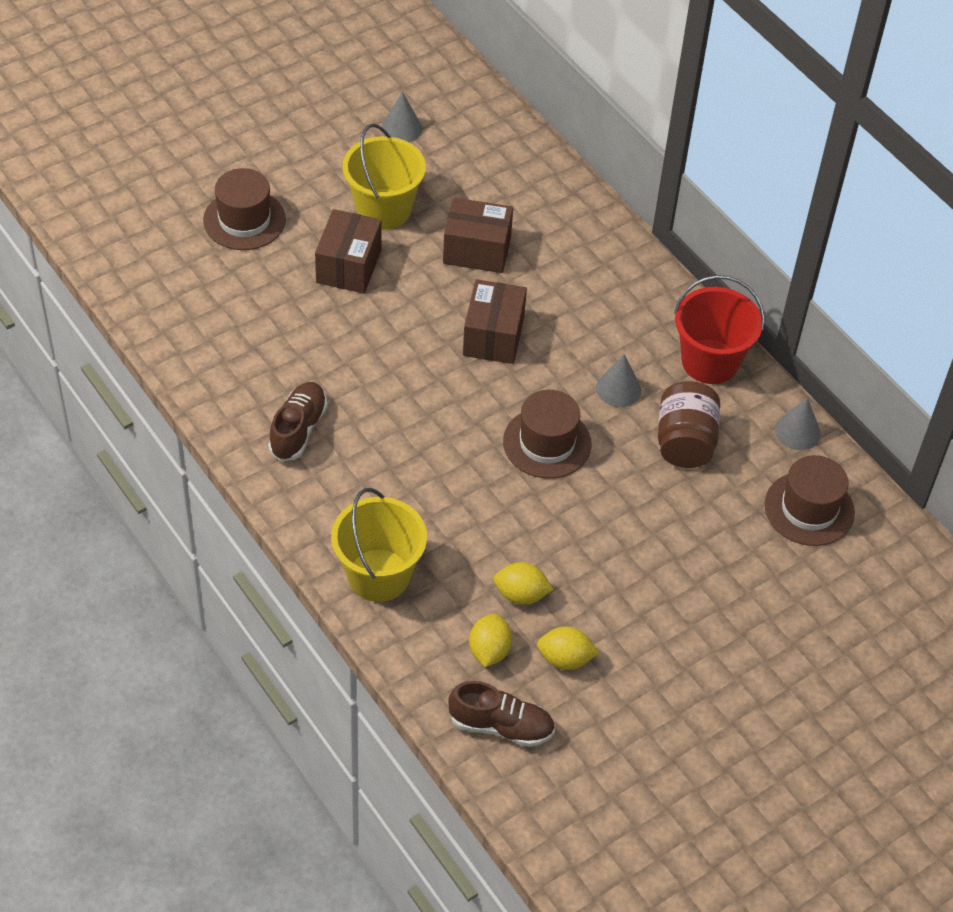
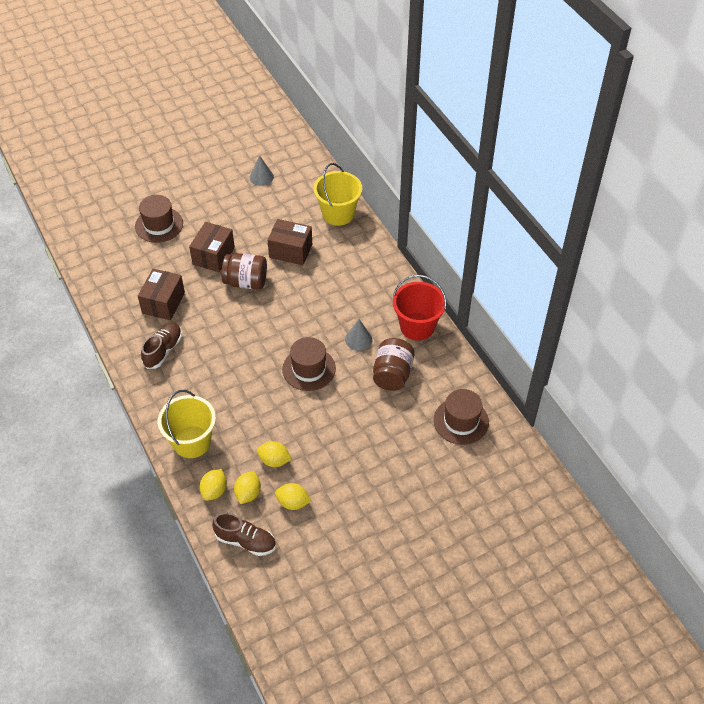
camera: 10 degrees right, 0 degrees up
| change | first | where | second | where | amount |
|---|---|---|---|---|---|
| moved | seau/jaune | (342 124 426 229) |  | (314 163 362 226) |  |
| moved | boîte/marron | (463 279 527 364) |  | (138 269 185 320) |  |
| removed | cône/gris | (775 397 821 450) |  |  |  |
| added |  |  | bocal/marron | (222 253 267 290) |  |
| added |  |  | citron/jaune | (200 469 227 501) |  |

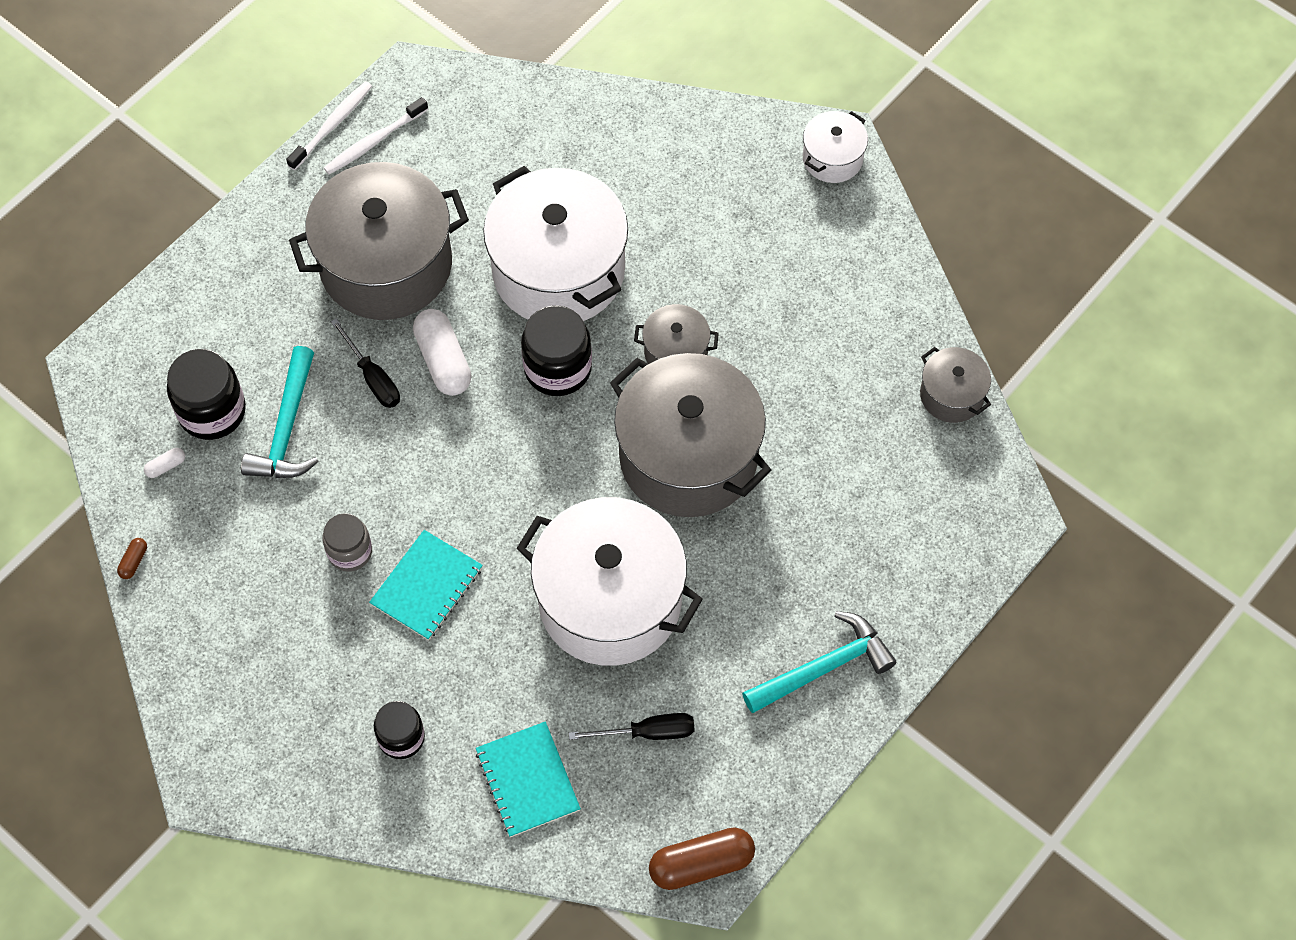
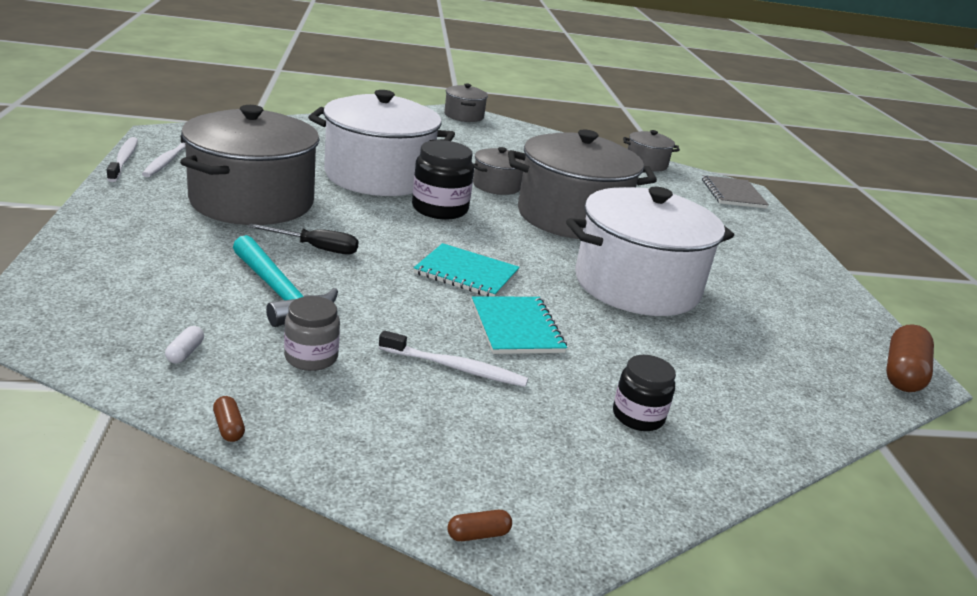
camera: 50 degrees left, 35 degrees down
| change | first | where | second | where | amount |
|---|---|---|---|---|---|
| recoloured | marmite/blanc | (803 111 868 183) | marmite/gris | (444 84 488 122) |  |
| removed | gélule/blanc | (413 309 471 396) |  |  |  |
| removed | bocal/noir | (167 349 246 440) |  |  |  |
| moved | bocal/gris | (322 513 372 571) |  | (284 296 340 371) |  |
| removed | marteau/turquoise | (742 611 896 713) |  |  |  |
| removed | tournevis/noir | (569 713 694 740) |  |  |  |
| moved | carnet/turquoise | (476 721 581 837) |  | (414 243 520 297) |  |
| added |  |  | carnet/gris | (702 175 769 209) |  |
| added |  |  | brosse à dents/blanc | (379 330 528 387) |  |
| added |  |  | gélule/marron | (447 510 512 541) |  |

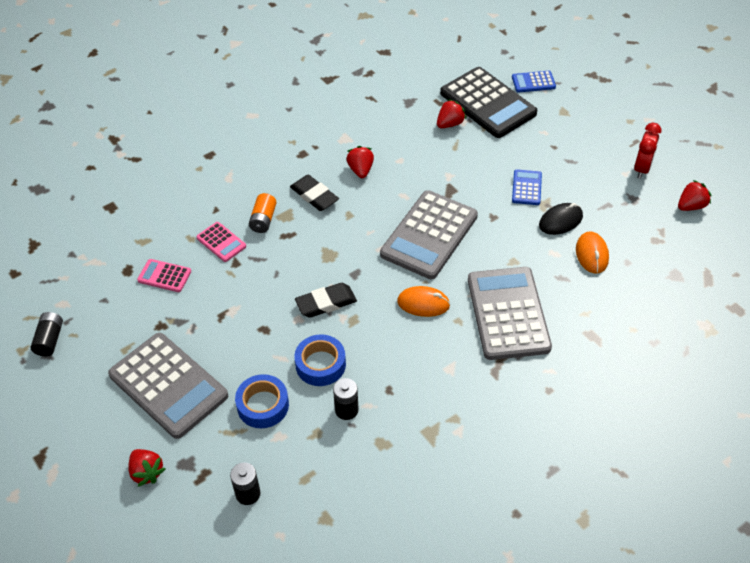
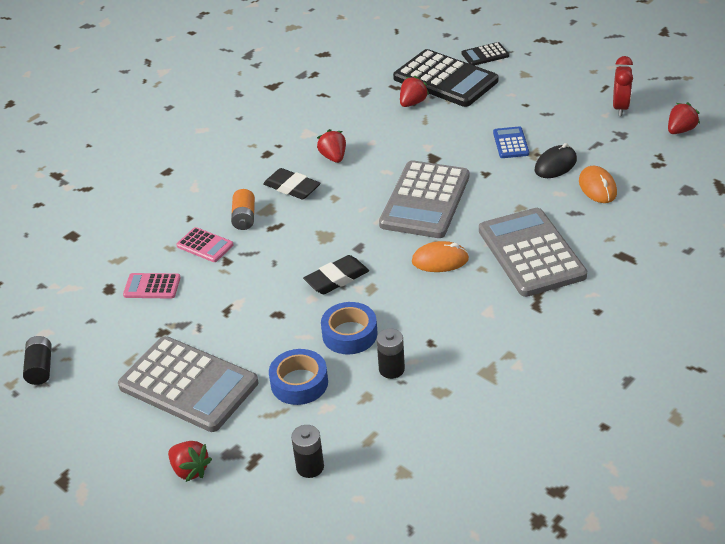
camera: 10 degrees left, 10 degrees down
| change | first | where | second | where | amount |
|---|---|---|---|---|---|
| recoloured | calculatrice/bleu | (512 71 556 93) | calculatrice/noir | (462 42 509 66) |  |

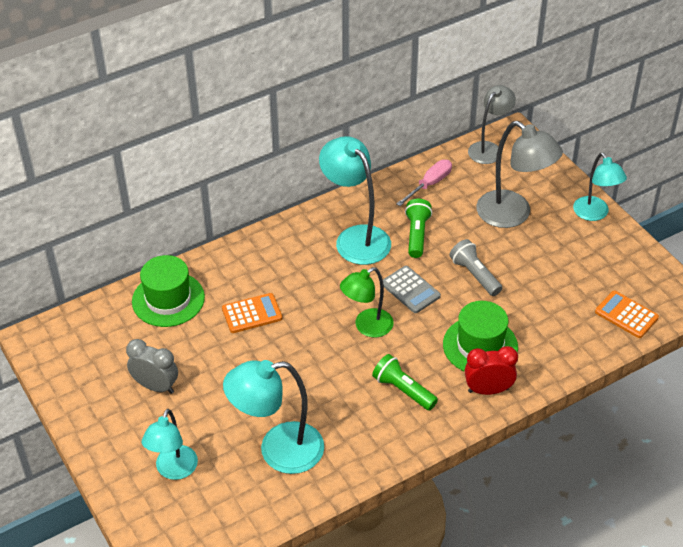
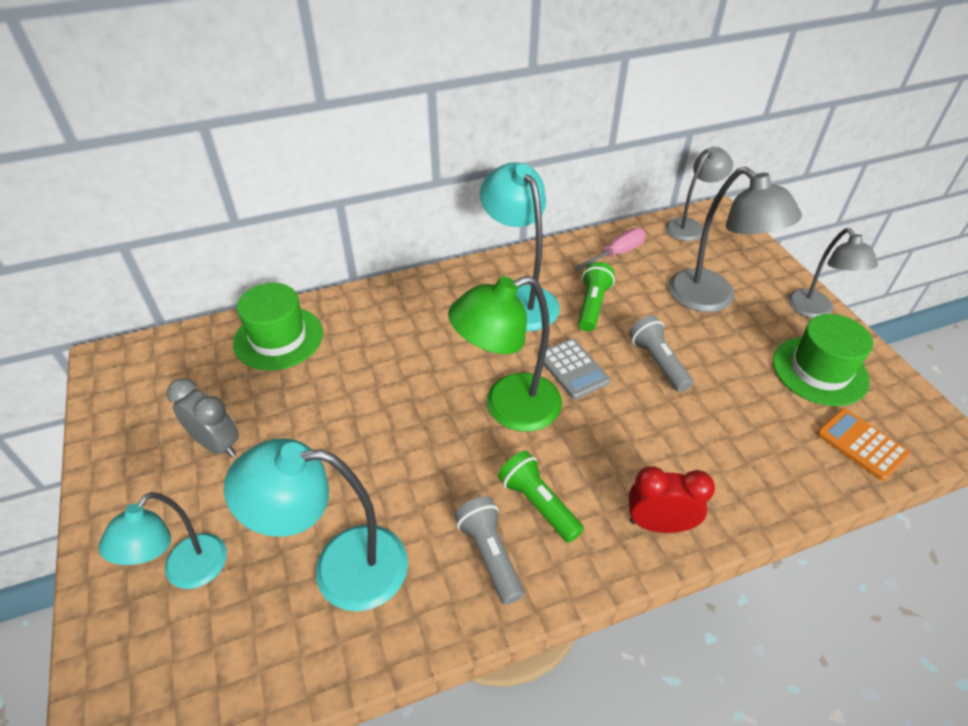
camera: 10 degrees right, 0 degrees up
| change | first | where | second | where | amount |
|---|---|---|---|---|---|
| recoloured | lampe/turquoise | (573 153 627 221) | lampe/gris | (788 228 878 318) |  |
| resized | lampe/vert | (340 267 393 337) |  | (448 275 562 432) | x1.53 |
| removed | calculatrice/orange | (222 293 282 333) |  |  |  |
| moved | chapeau/vert | (443 301 518 372) |  | (773 314 873 406) |  |
| added |  |  | lampe de poche/gris | (454 496 524 605) |  |

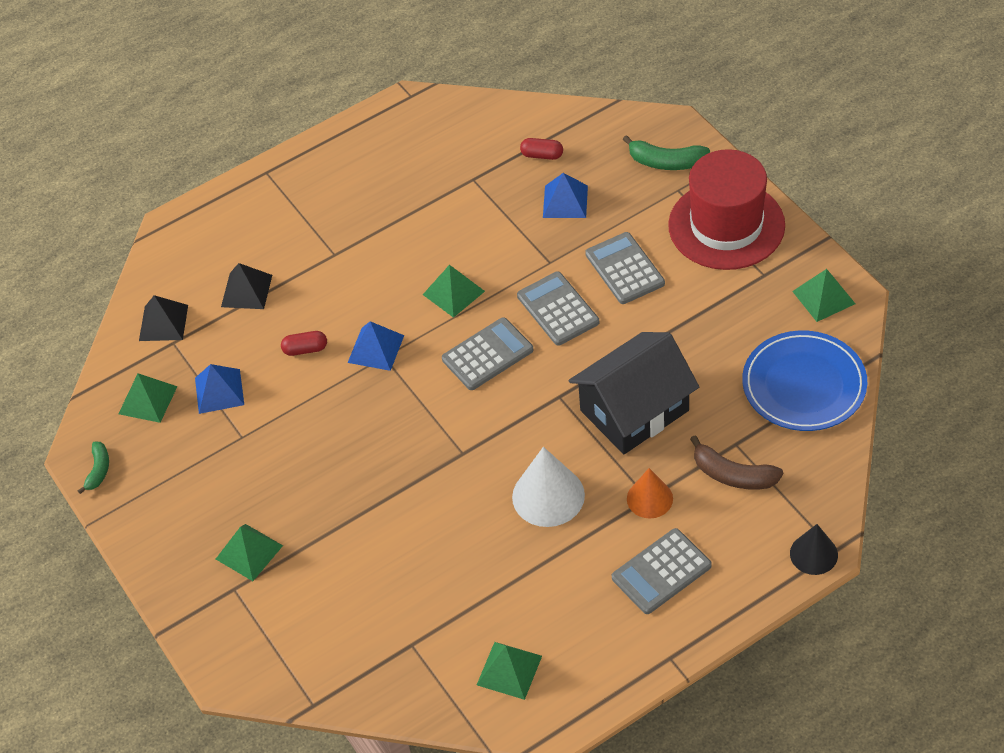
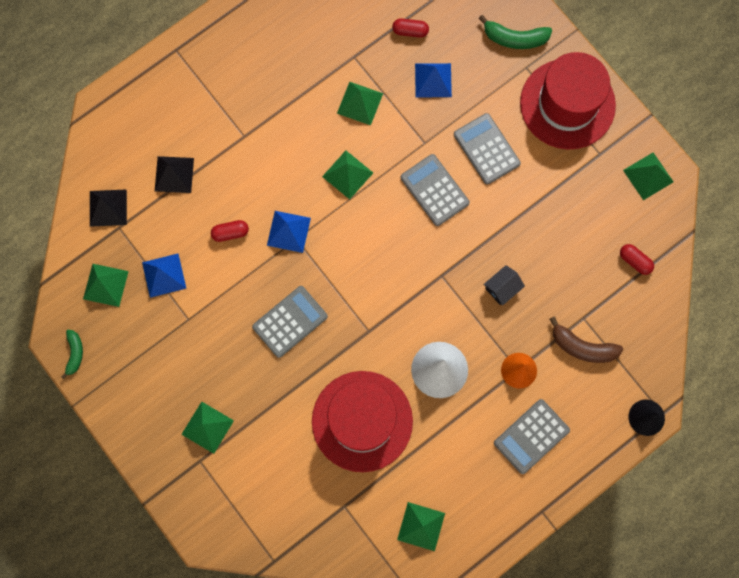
camera: 10 degrees left, 25 degrees up
| change | first | where | second | where | amount |
|---|---|---|---|---|---|
| moved | calculatrice/gris | (442 317 534 390) |  | (252 286 328 358) |  |
| replaced | assiette/bleu | (742 330 867 431) | gélule/rouge | (620 244 654 275) |  |
| resized | maison/noir | (569 332 699 454) |  | (483 265 525 306) | x0.40 |
| added |  |  | pyramide/vert | (337 82 383 125) |  |
| added |  |  | chapeau/rouge | (312 371 413 472) |  |

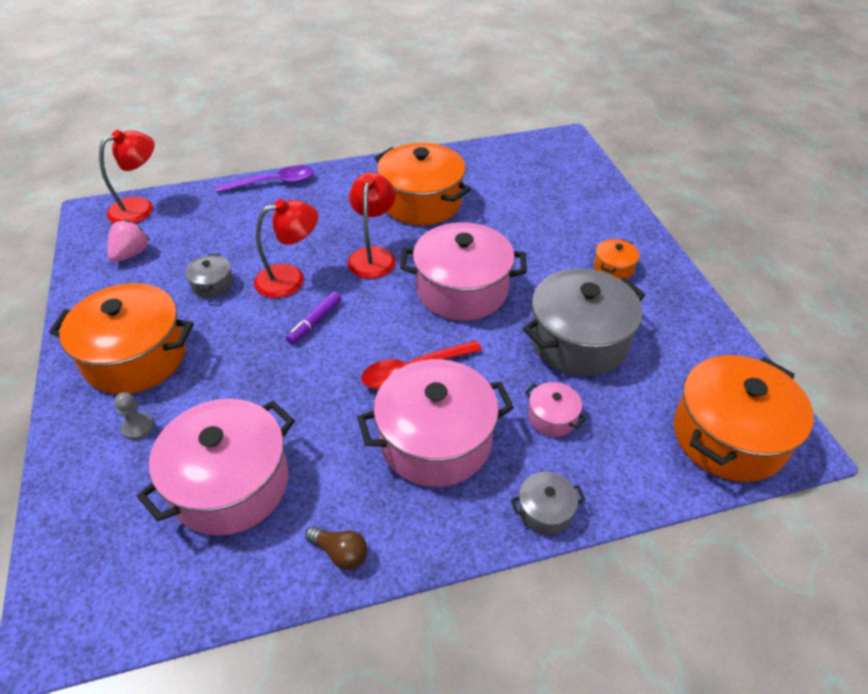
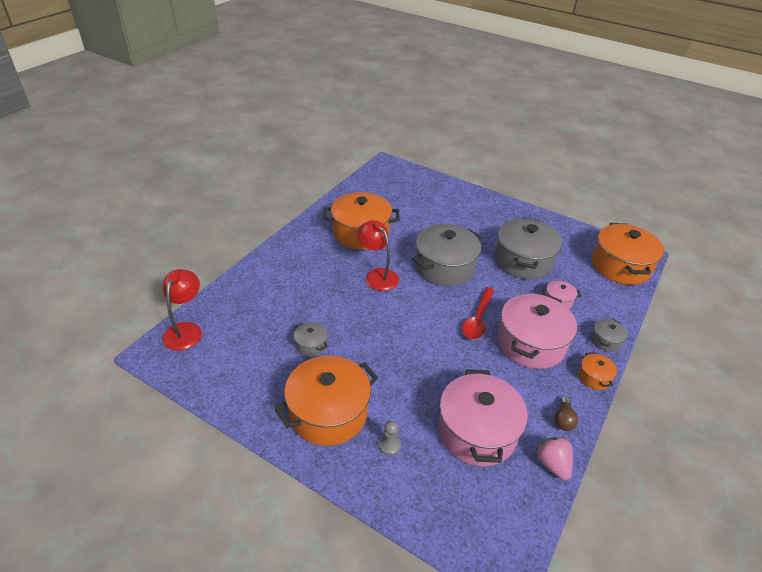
camera: 45 degrees left, 5 degrees down
| change | first | where | second | where | amount |
|---|---|---|---|---|---|
| removed | cuillère/violet | (215 165 314 193) |  |  |  |
| removed | lampe/rouge | (254 199 318 298) |  |  |  |
| moved | fraise/rose | (107 220 149 262) |  | (536 437 573 480) |  |
| recoloured | marmite/rose | (400 222 527 321) | marmite/gris | (412 224 482 287) |  |
| moved | marmite/orange | (594 239 639 279) |  | (578 352 617 390) |  |
| removed | feutre/violet | (286 291 342 344) |  |  |  |
| turned | ampoule/marron | (305 526 367 570) |  | (554 396 578 431) | 120 degrees clockwise |

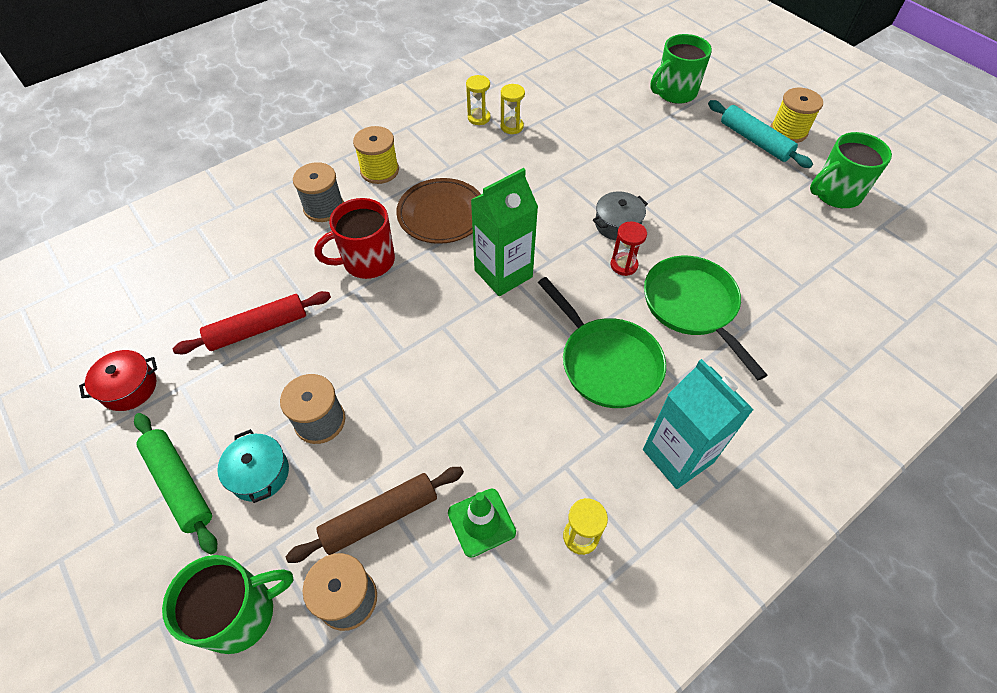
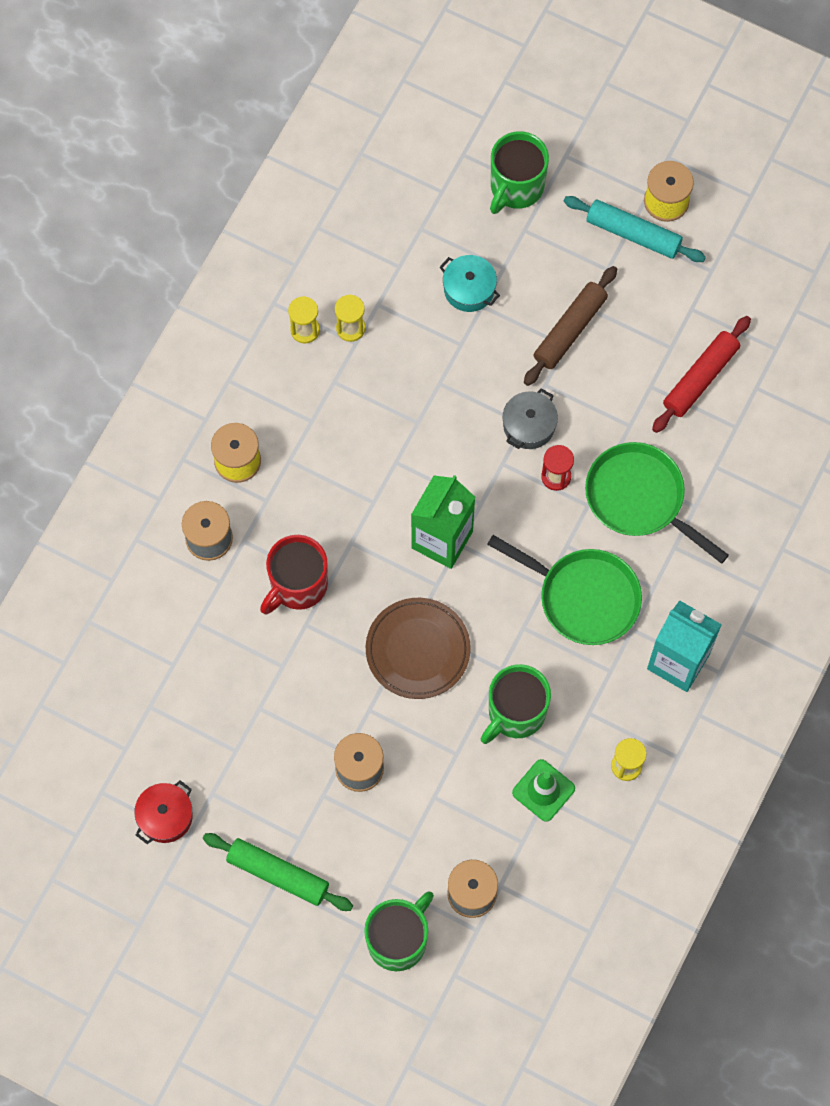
camera: 25 degrees left, 15 degrees up
| change | first | where | second | where | amount |
|---|---|---|---|---|---|
| moved | tasse/vert | (810 132 892 208) |  | (481 664 551 744) |  |
| moved | assiette/marron | (396 178 481 244) |  | (366 598 471 699) |  |
| moved | rouleau à pâtisserie/rouge | (173 291 331 354) |  | (652 316 751 433) |  |
| moved | marmite/turquoise | (217 429 289 503) |  | (440 255 500 312) |  |
| moved | rouleau à pâtisserie/marron | (286 467 464 563) |  | (524 266 617 386) |  |

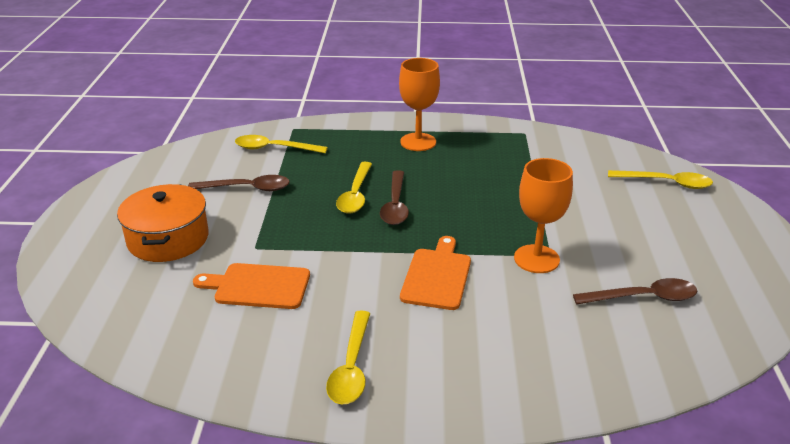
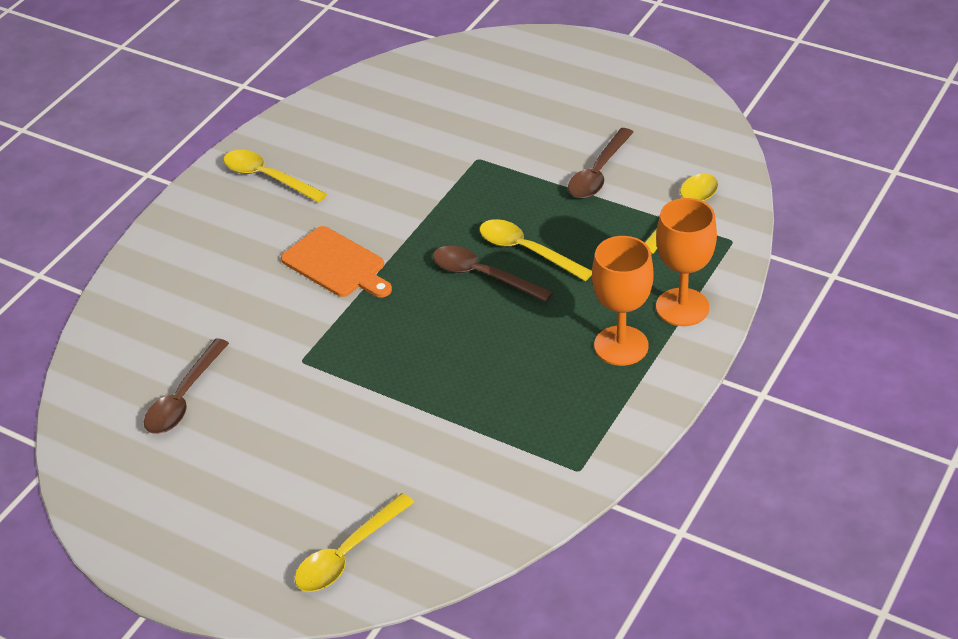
camera: 120 degrees right, 10 degrees up
| change | first | where | second | where | amount |
|---|---|---|---|---|---|
| moved | verre à pied/orange | (514 158 573 273) |  | (656 198 717 326) |  |
| removed | marmite/orange | (117 184 209 262) |  |  |  |
| removed | planche à découper/orange | (193 263 310 309) |  |  |  |

